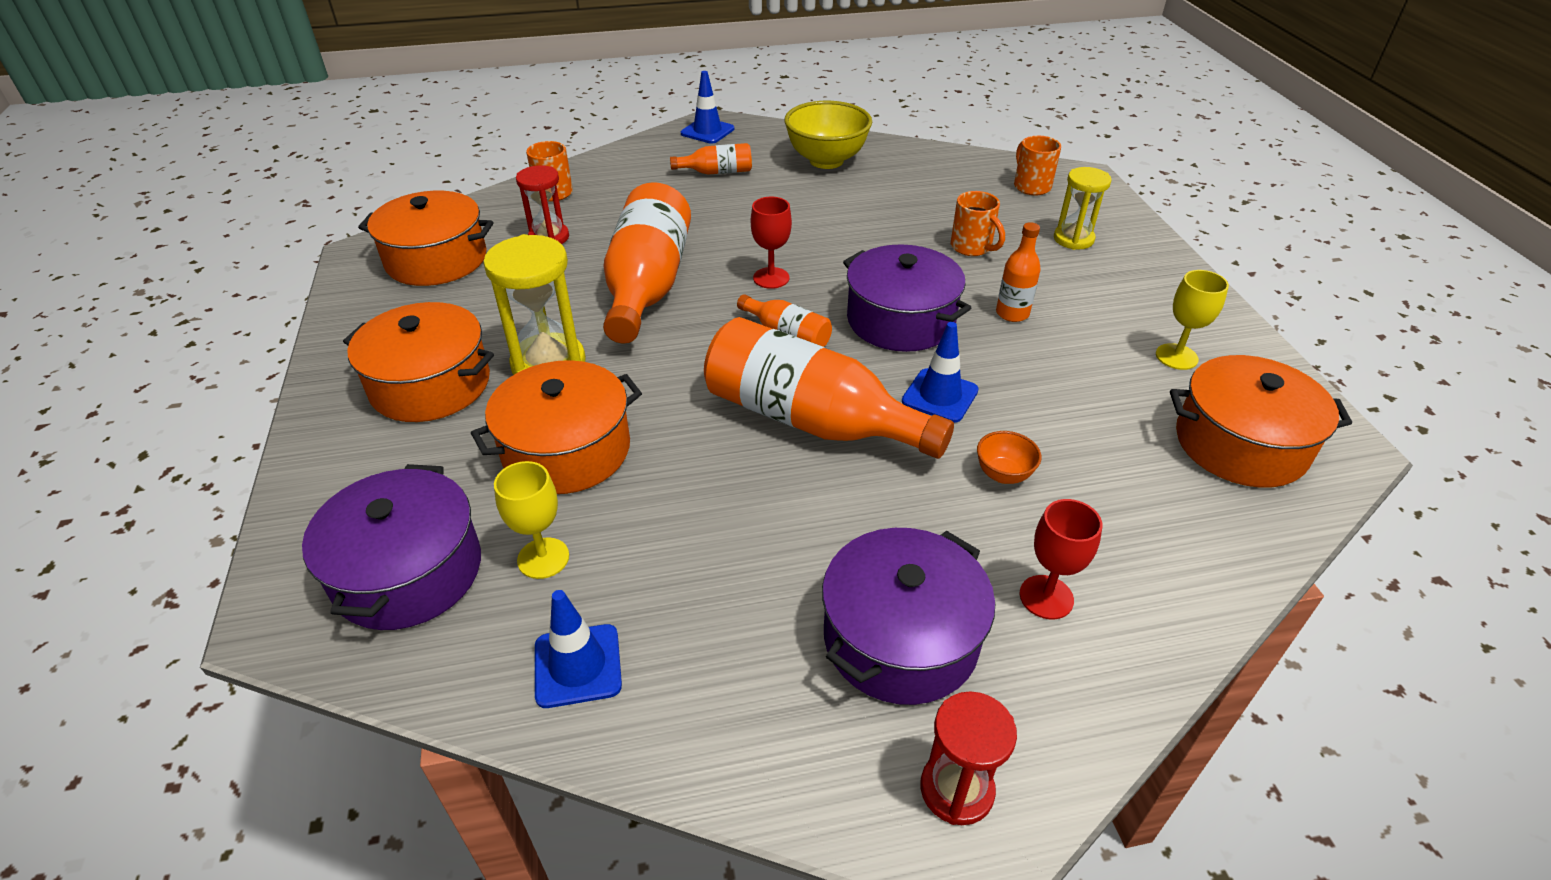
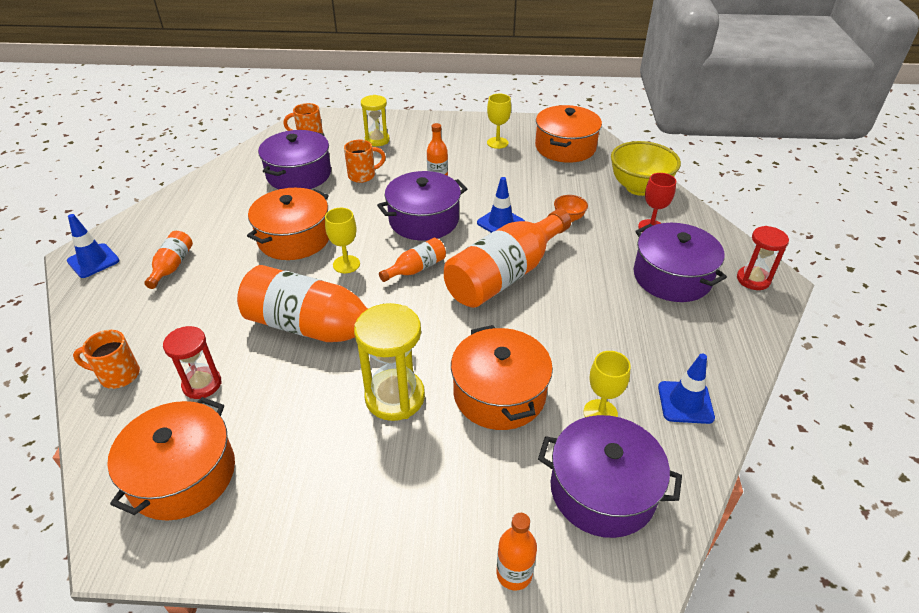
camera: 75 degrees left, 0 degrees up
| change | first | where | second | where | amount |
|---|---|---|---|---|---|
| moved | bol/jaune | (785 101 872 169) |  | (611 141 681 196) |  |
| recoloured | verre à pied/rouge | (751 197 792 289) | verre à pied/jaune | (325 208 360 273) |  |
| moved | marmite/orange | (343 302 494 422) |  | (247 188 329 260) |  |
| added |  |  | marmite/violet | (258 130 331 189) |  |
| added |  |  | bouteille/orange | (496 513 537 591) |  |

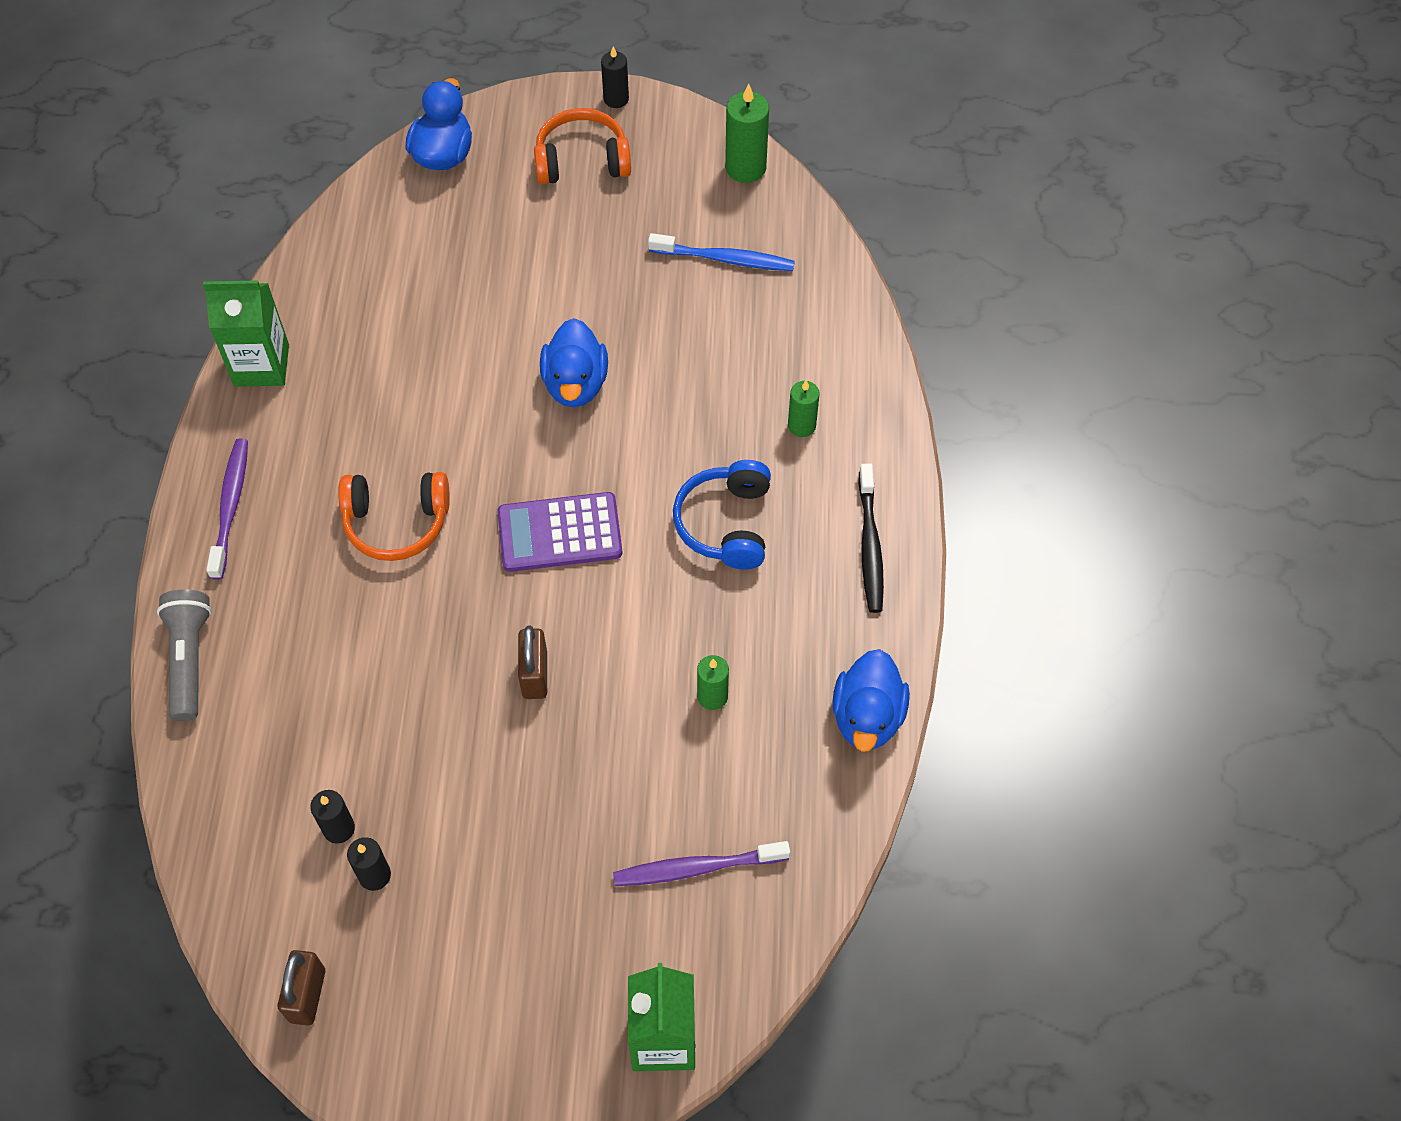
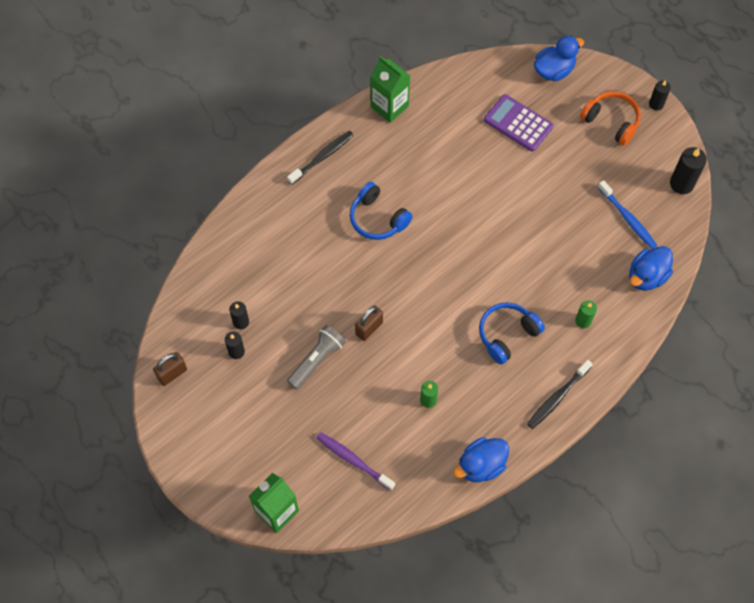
camera: 45 degrees right, 5 degrees up
| change | first | where | second | where | amount |
|---|---|---|---|---|---|
| recoloured | bougie/vert | (725 84 769 183) | bougie/noir | (670 147 707 194) |  |
| moved | canard/bleu | (540 318 608 407) |  | (629 246 673 291) |  |
| recoloured | brosse à dents/violet | (206 438 248 580) | brosse à dents/noir | (287 131 354 185) |  |
| recoloured | casque audio/orange | (338 472 450 561) | casque audio/bleu | (350 182 413 240) |  |
| moved | calculatrice/violet | (497 492 622 572) |  | (484 94 553 152) |  |
| moved | lampe de poche/gris | (157 589 212 721) |  | (287 325 346 389) |  |

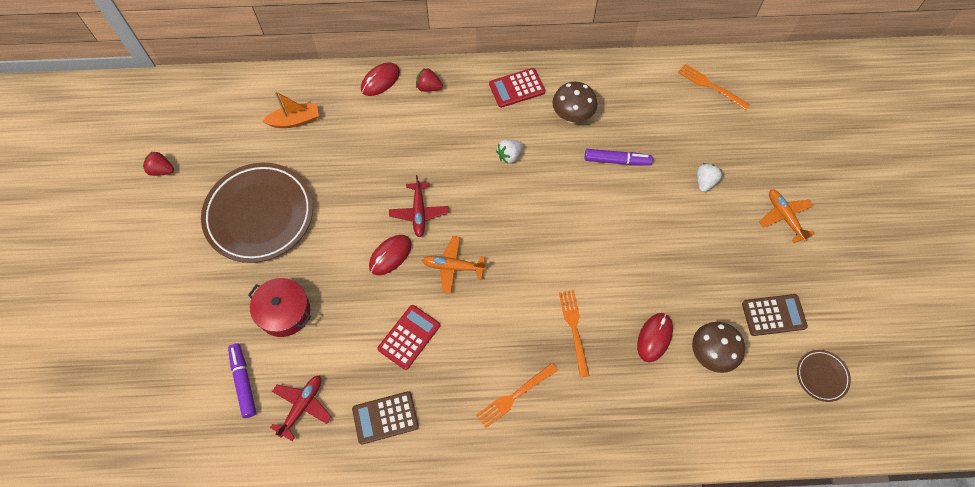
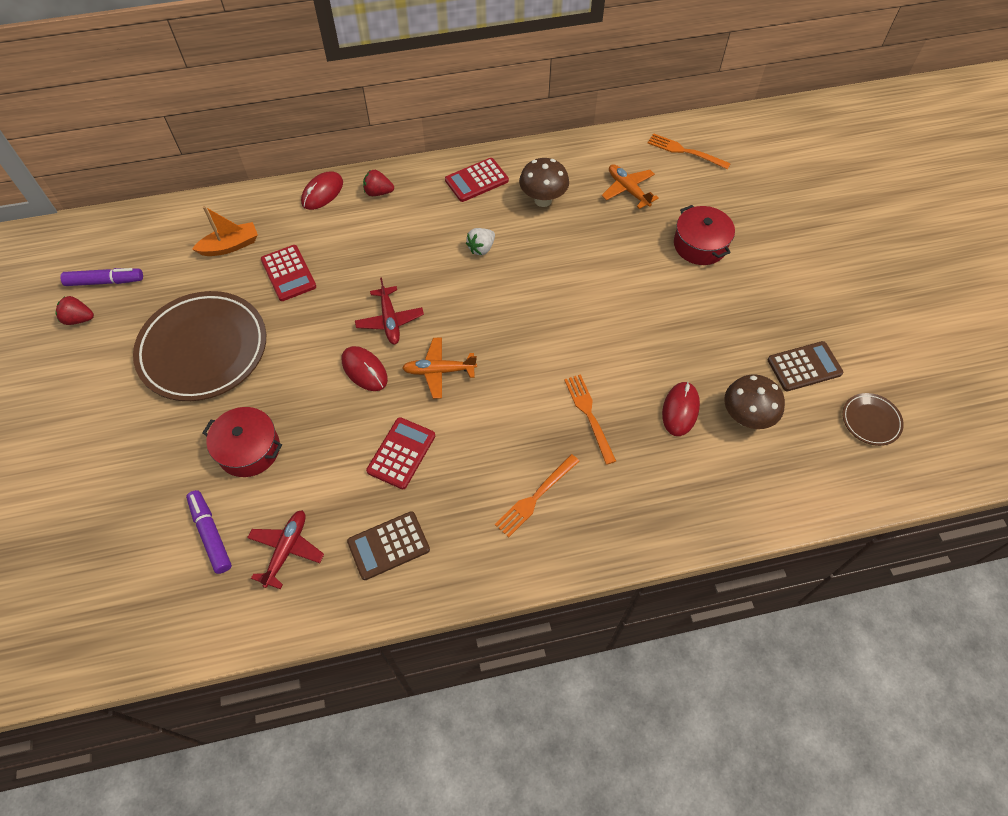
camera: 10 degrees left, 5 degrees down
| change | first | where | second | where | amount |
|---|---|---|---|---|---|
| moved | feutre/violet | (585 149 652 166) |  | (60 268 143 286) |  |
| replaced | fraise/blanc | (697 163 722 192) | marmite/rouge | (674 205 735 265) |  |
| moved | avion/orange | (759 189 815 243) |  | (602 164 659 209) |  |
| turned | souris/rouge | (369 235 412 275) |  | (342 346 388 391) | 75 degrees counterclockwise |
| added |  |  | calculatrice/rouge | (261 245 316 301) |  |

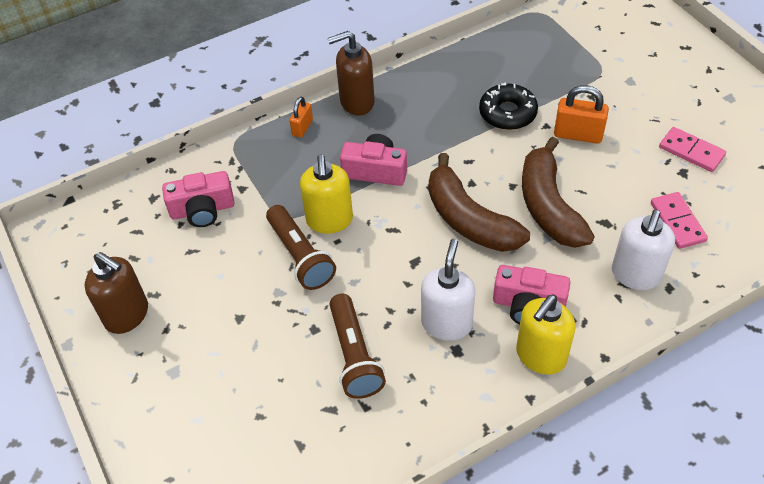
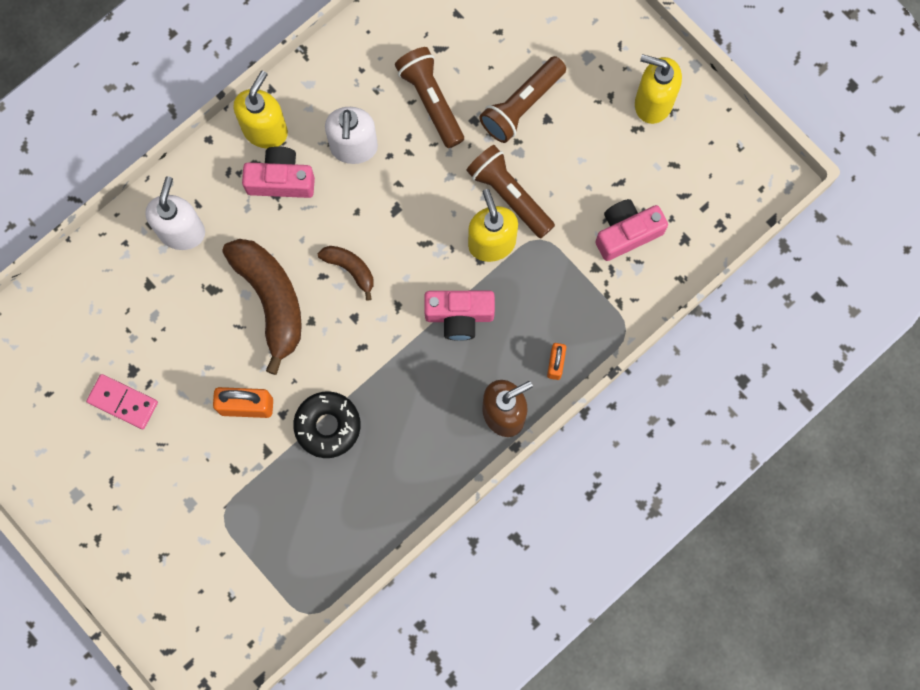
camera: 165 degrees right, 25 degrees up
| change | first | where | second | where | amount |
|---|---|---|---|---|---|
| resized | banane/marron | (429 153 530 252) |  | (318 246 374 301) | x0.50 |
| removed | domino/rose | (651 192 708 249) |  |  |  |
| recoloured | distributeur de savon/marron | (85 252 148 334) | distributeur de savon/jaune | (635 54 682 124) |  |
| added |  |  | lampe de poche/marron | (479 56 566 143) |  |

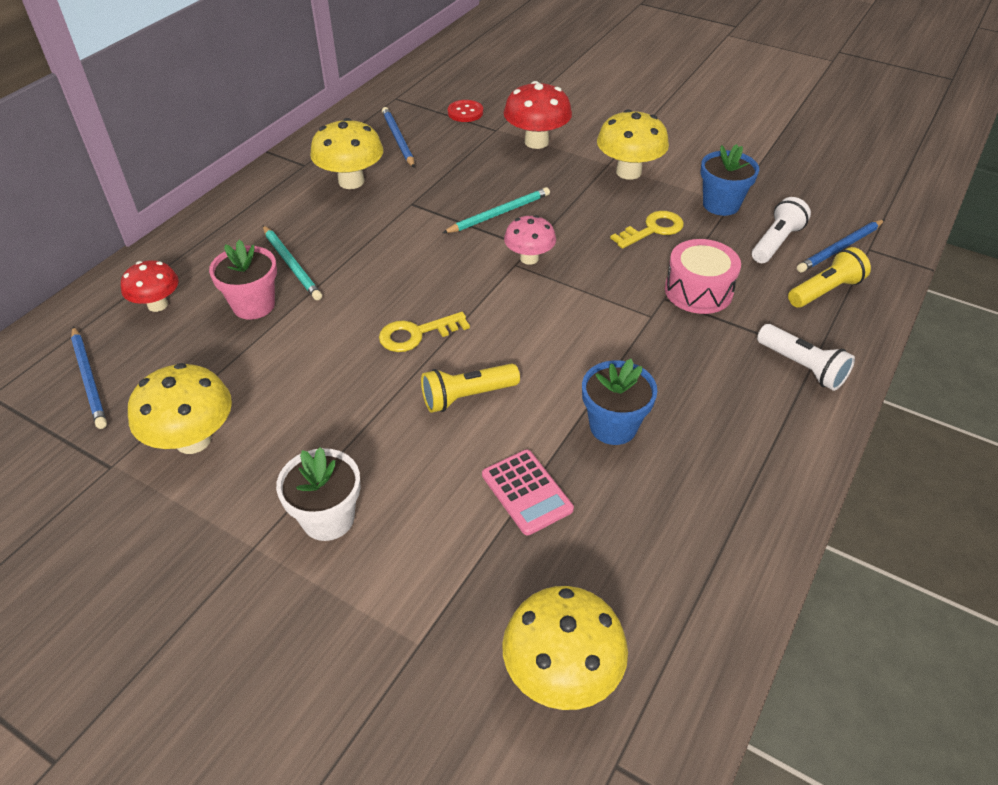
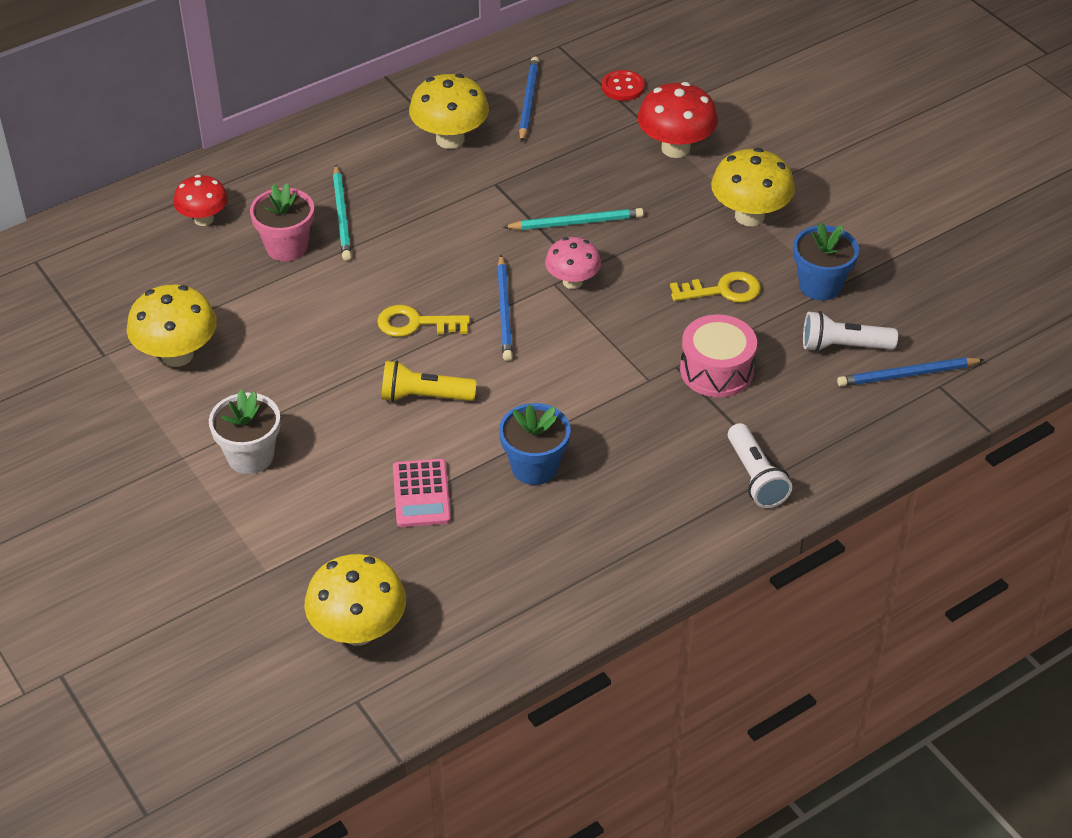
camera: 25 degrees right, 0 degrees up
| change | first | where | second | where | amount |
|---|---|---|---|---|---|
| turned | lampe de poche/blanc | (752 197 811 263) |  | (803 311 898 352) | 150 degrees counterclockwise |
| removed | lampe de poche/jaune | (788 247 871 308) |  |  |  |
| moved | crayon/bleu | (71 326 107 429) |  | (497 255 513 361) |  |

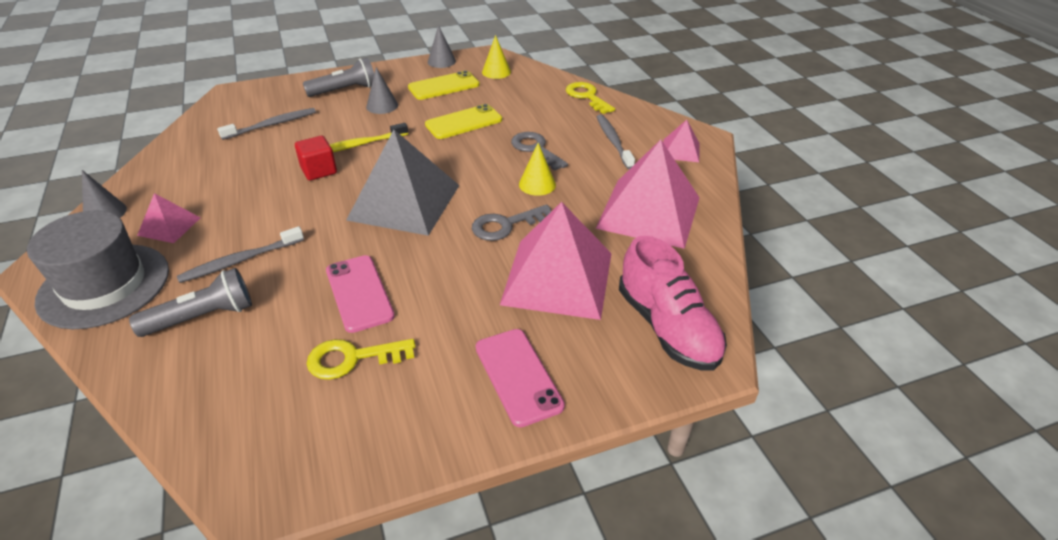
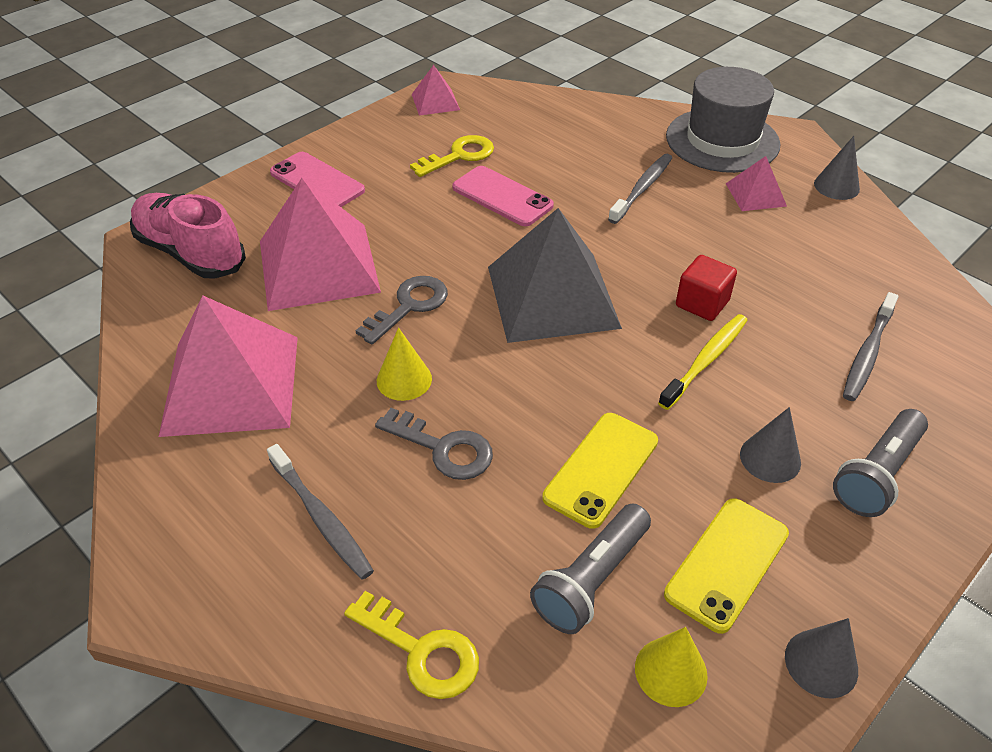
camera: 155 degrees right, 5 degrees up
| change | first | where | second | where | amount |
|---|---|---|---|---|---|
| moved | pyramide/rose | (663 120 699 162) |  | (412 65 460 116) |  |
| moved | lampe de poche/gris | (129 268 252 337) |  | (530 504 651 634) |  |

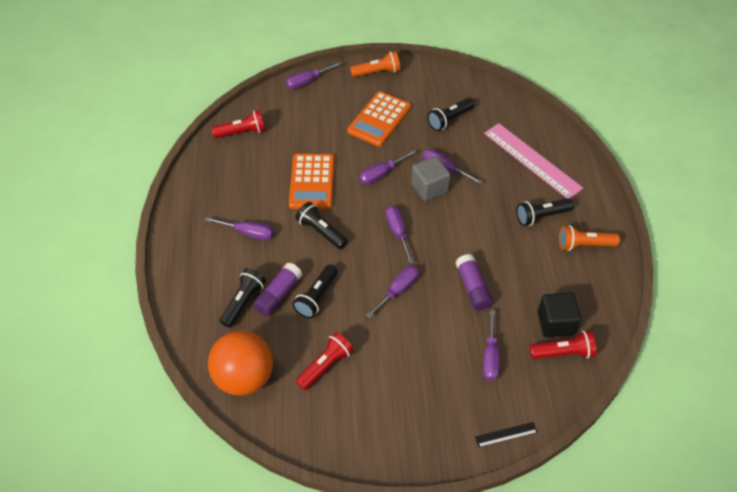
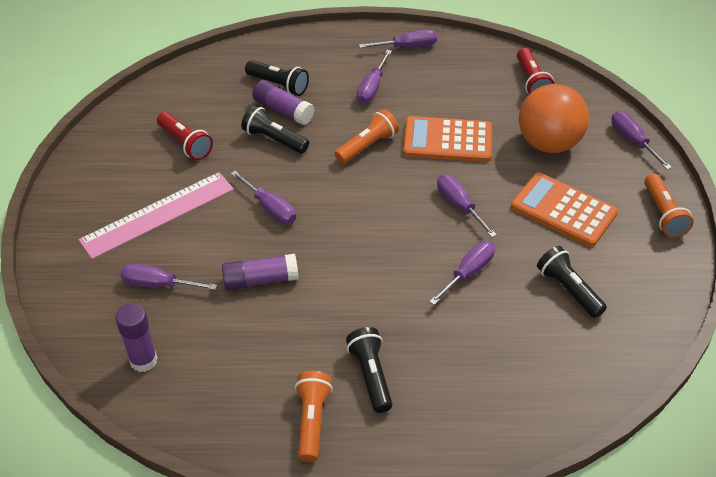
camera: 95 degrees right, 5 degrees down
| change | first | where | second | where | amount |
|---|---|---|---|---|---|
| moved | règle/rose | (484 123 583 199) |  | (79 172 234 259) |  |
| removed | cube/gris | (411 156 451 201) |  |  |  |
| recoloured | lampe de poche/noir | (296 202 348 249) | lampe de poche/orange | (335 109 399 164) |  |
| moved | tournevis/violet | (386 205 414 264) |  | (359 30 437 48) |  |
| removed | cube/noir | (538 293 581 338) |  |  |  |
| moved | balle/orange | (208 330 273 396) |  | (519 84 589 153) |  |
| replaced | lampe de poche/rouge | (529 331 596 359) | bâton de colle/violet | (115 303 158 372) |  |
| removed | règle/noir | (475 422 538 448) |  |  |  |

